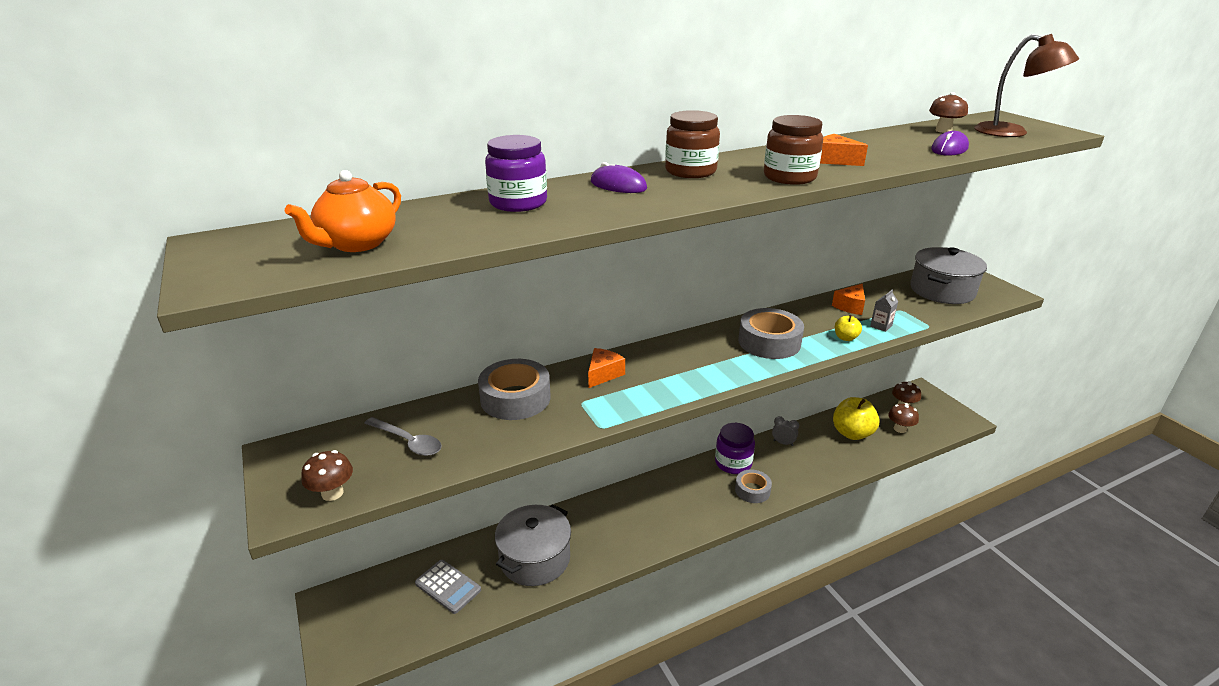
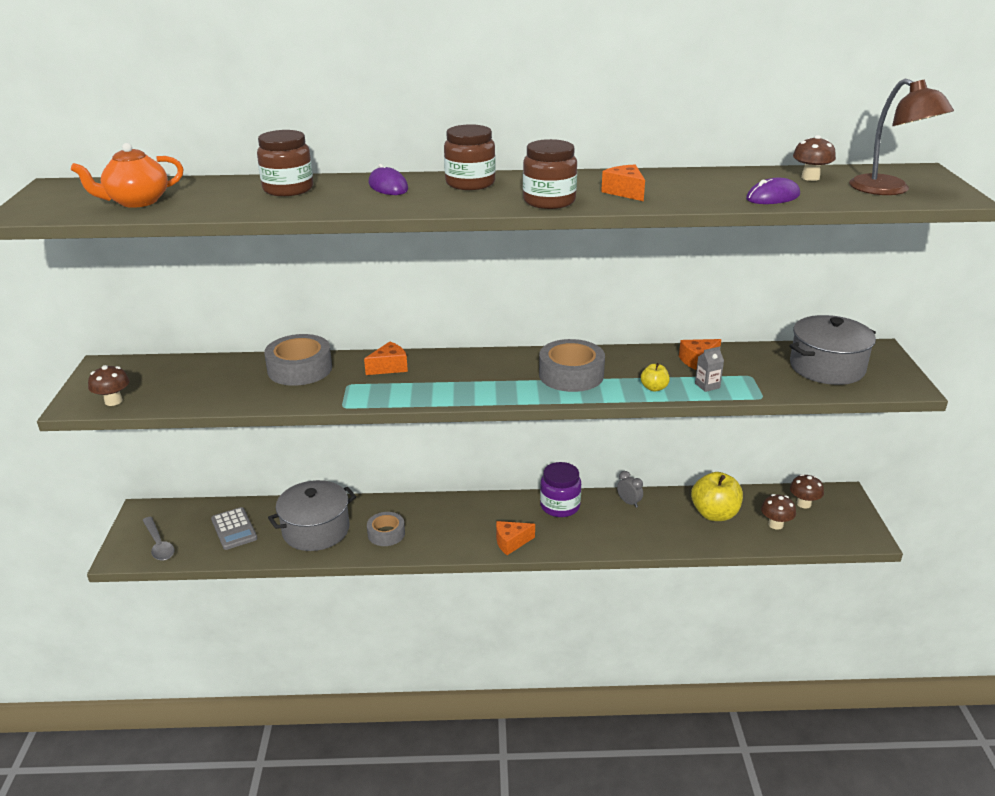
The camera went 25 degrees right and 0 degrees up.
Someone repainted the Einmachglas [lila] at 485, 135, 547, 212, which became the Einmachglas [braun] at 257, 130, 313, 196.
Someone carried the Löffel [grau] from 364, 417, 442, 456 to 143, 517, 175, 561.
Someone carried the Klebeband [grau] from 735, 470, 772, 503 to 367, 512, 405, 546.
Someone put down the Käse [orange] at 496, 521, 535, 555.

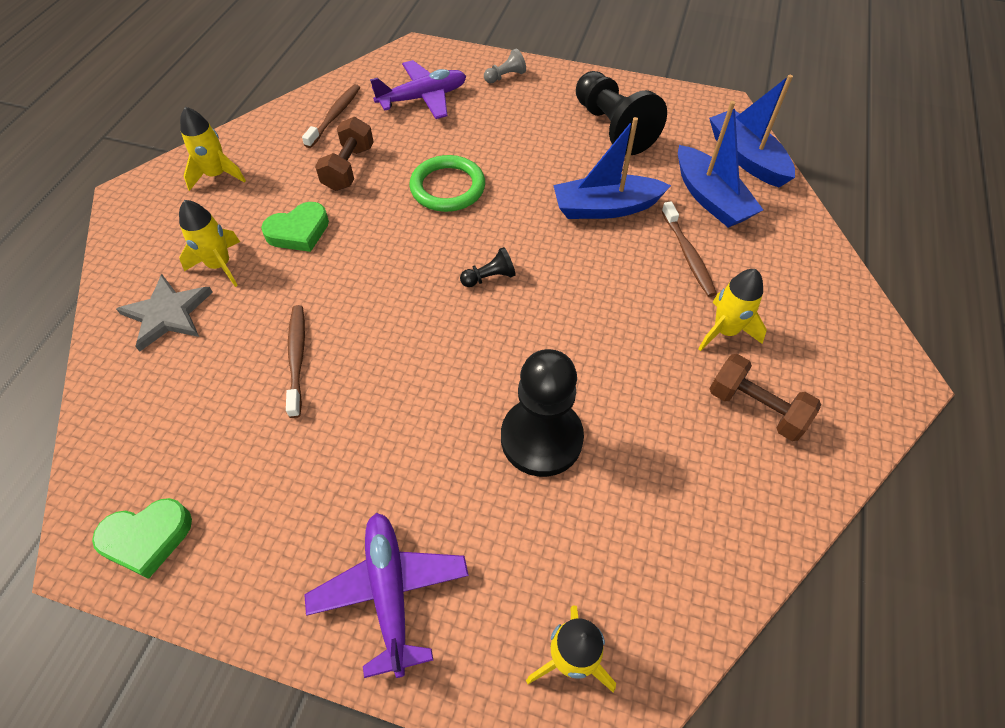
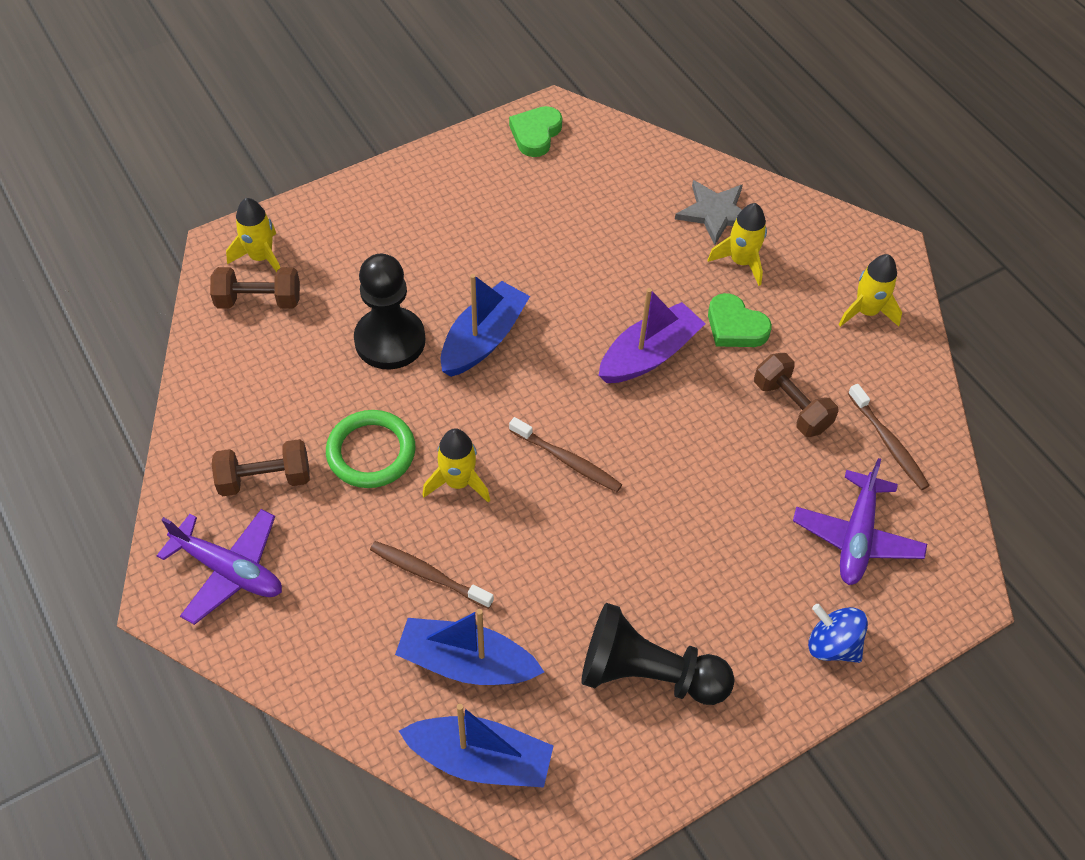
The camera went 130 degrees right and 0 degrees up.
Someone swapped the Bauer [grau] at 484, 48, 526, 83 for the Kreisel [blau] at 808, 604, 868, 663.
Someone carried the Boot [blau] from 553, 117, 671, 219 to 441, 274, 530, 377.
Someone carried the Ring [grün] from 409, 155, 485, 212 to 326, 410, 416, 488.
Someone rotated the Herz [grün] at 261, 202, 329, 252 by 60 degrees counterclockwise.
Someone took away the Bauer [schwarz] at 460, 247, 516, 287.
Someone carried the Rakete [gelb] from 699, 269, 767, 351 to 422, 428, 490, 503.
Someone carried the Zahnbürste [braun] from 286, 305, 305, 418 to 509, 417, 622, 492.
Someone carried the Flugzeug [lila] from 304, 513, 469, 678 to 156, 509, 282, 625.
Someone put down the Hantel [braun] at 210, 267, 300, 309.
Someone put down the Boot [lila] at 599, 288, 705, 383.

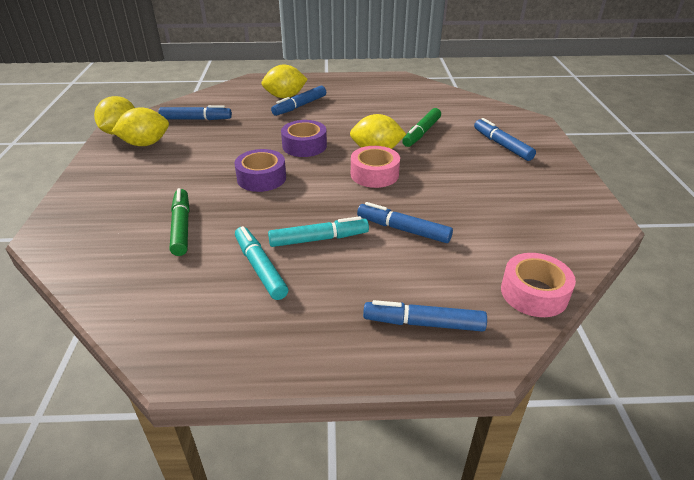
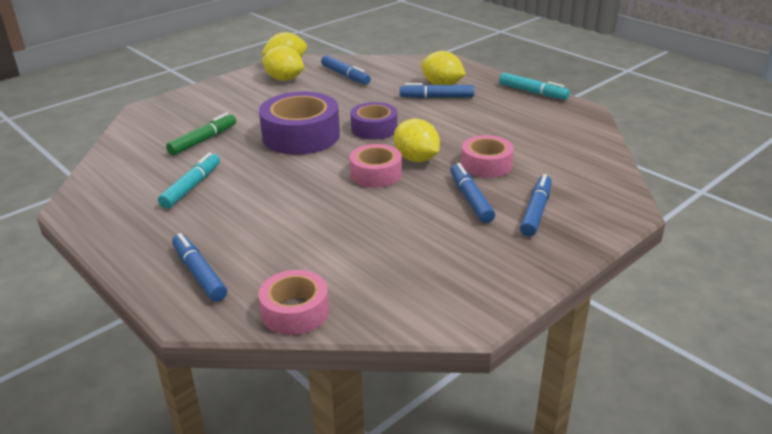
The camera went 50 degrees right and 5 degrees down.
Someone swapped the Filzstift [grün] at 402, 108, 441, 147 for the Klebeband [rosa] at 461, 135, 514, 178.
Someone scaled the Klebeband [lila] at 234, 149, 286, 192 by 1.65.
Someone carried the Filzstift [blau] from 357, 202, 453, 243 to 450, 163, 495, 223.
Someone carried the Filzstift [türkis] from 268, 216, 369, 247 to 499, 73, 570, 100.

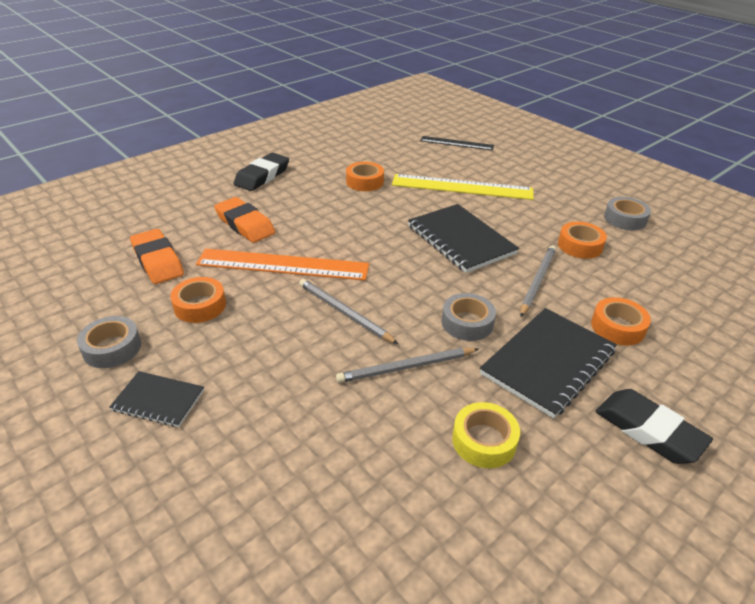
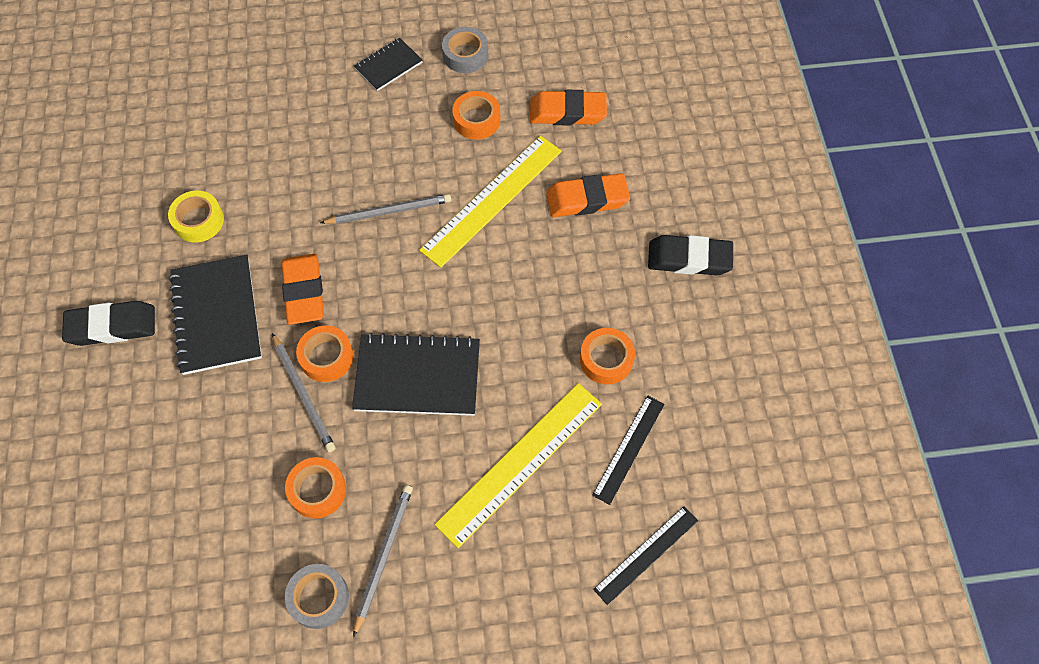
The camera went 125 degrees right and 25 degrees up.
Someone rotated the Radiergummi [schwarz] at 234, 153, 289, 191 by 60 degrees counterclockwise.
Someone repainted the Lineal [orange] at 196, 249, 369, 280, which became the Lineal [gelb] at 419, 136, 562, 268.
Someone swapped the Klebeband [grau] at 441, 293, 496, 341 for the Radiergummi [orange] at 282, 254, 324, 325.
Someone carried the Klebeband [orange] from 591, 297, 651, 346 to 296, 325, 354, 382.
Someone carried the Bleistift [grau] from 336, 348, 479, 383 to 353, 485, 413, 637.
Someone put down the Lineal [schwarz] at 592, 395, 665, 505.

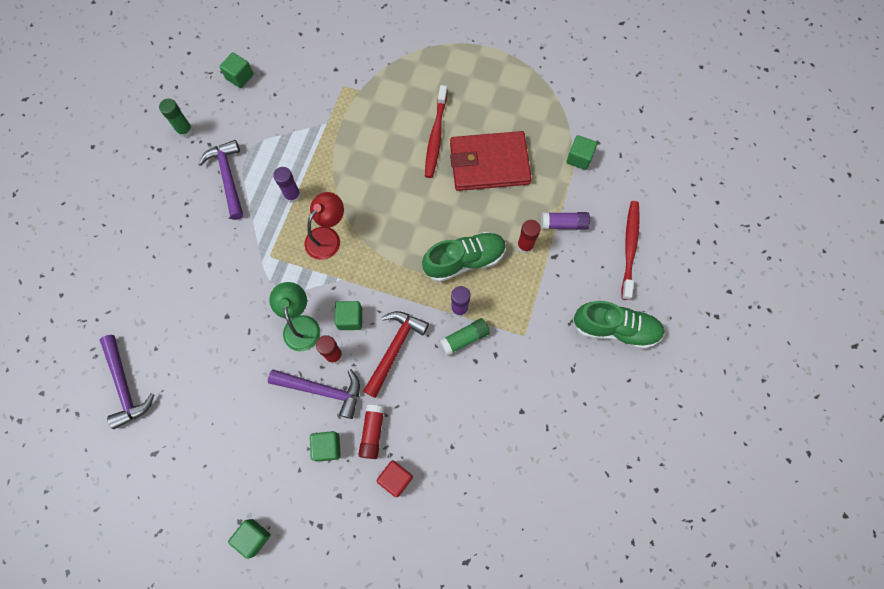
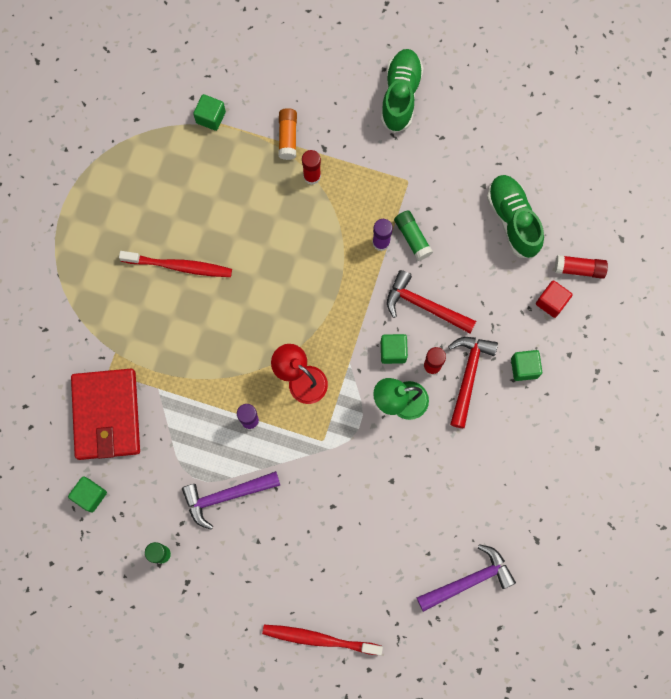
The camera went 90 degrees left and 5 degrees up.
Someone carried the Geldbörse [rot] from 450, 131, 532, 191 to 71, 369, 140, 460.
Someone carried the Zahnbürste [rot] from 622, 201, 640, 300 to 262, 625, 383, 655.
Someone repainted the Klebestift [lila] at 541, 212, 590, 230, which became the Klebestift [orange] at 279, 108, 297, 160.
Someone carried the Schuh [grün] from 422, 232, 506, 282 to 487, 175, 544, 259.
Someone repainted the Hammer [lila] at 268, 369, 360, 419, which became the Hammer [rot] at 448, 337, 498, 428.
Someone carried the Klebestift [rot] from 358, 405, 385, 459 to 555, 255, 608, 279.
Someone took away the Kubus [grün] at 228, 519, 271, 559.

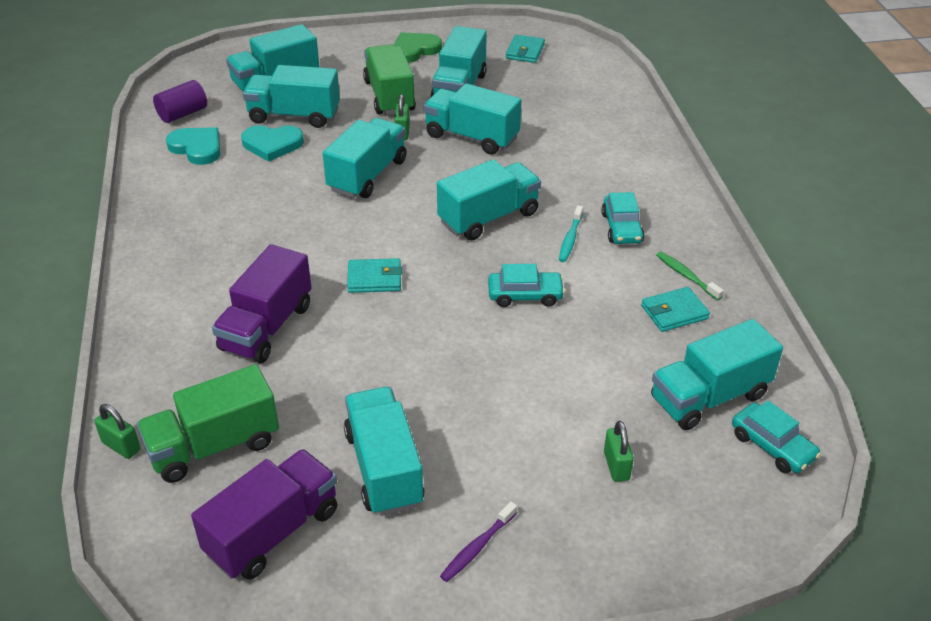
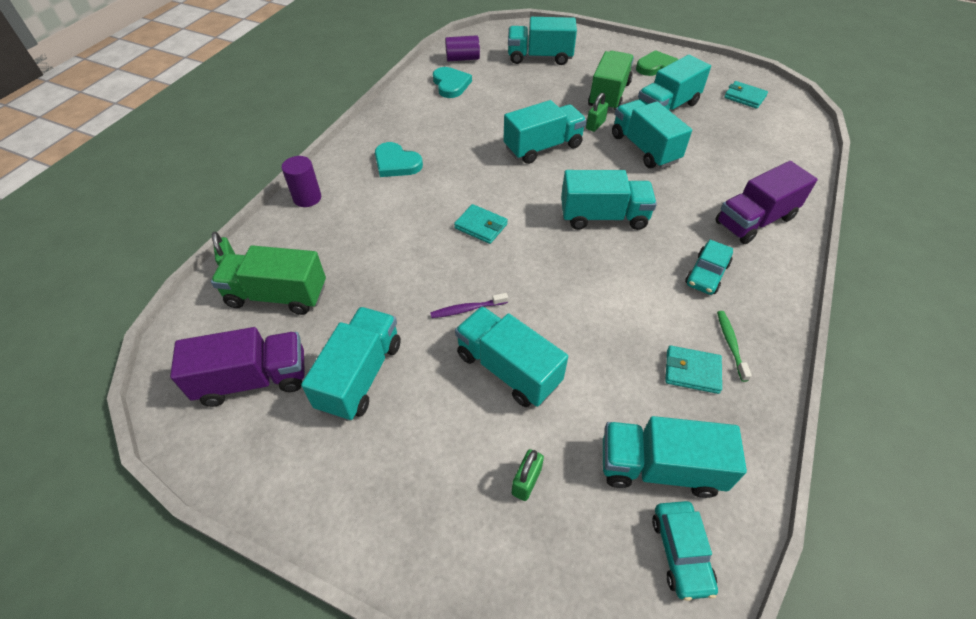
The camera went 35 degrees right and 10 degrees up.
Someone rotated the Geldbörse [türkis] at 506, 35, 545, 63 by 75 degrees clockwise.
Someone carried the Lastwagen [türkis] from 243, 65, 340, 128 to 455, 306, 568, 407.
Someone carried the Herz [türkis] from 241, 125, 304, 162 to 375, 142, 423, 177.
Someone took away the Zahnbürste [türkis] at 559, 205, 583, 262.
Someone carried the Lastwagen [lila] from 212, 244, 312, 363 to 715, 161, 818, 244.
Someone took away the Auto [türkis] at 488, 264, 565, 307.
Someone carried the Zahnbürste [lila] from 440, 501, 517, 582 to 430, 293, 508, 318.
Someone put down the Vollzylinder [lila] at 282, 156, 321, 207.

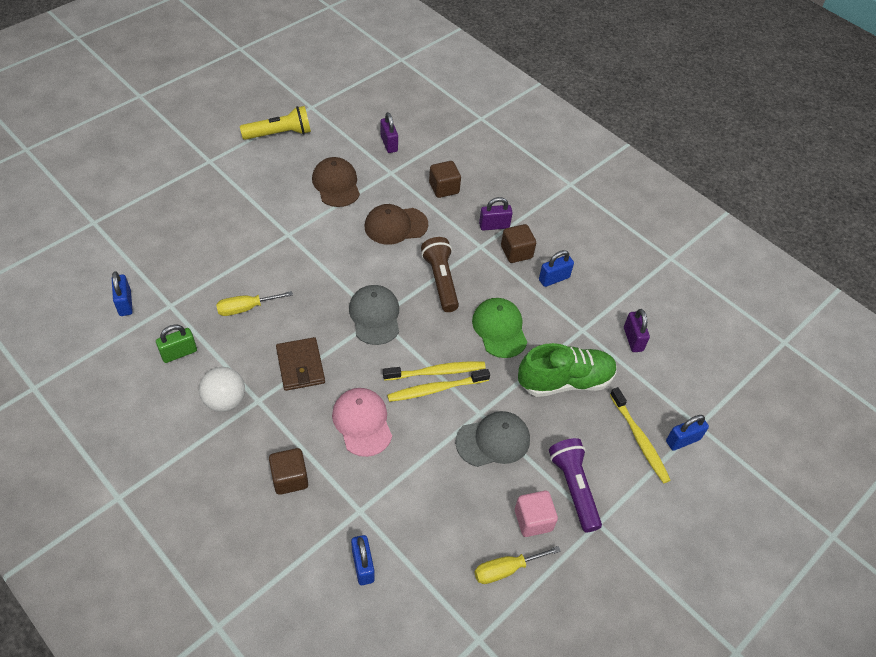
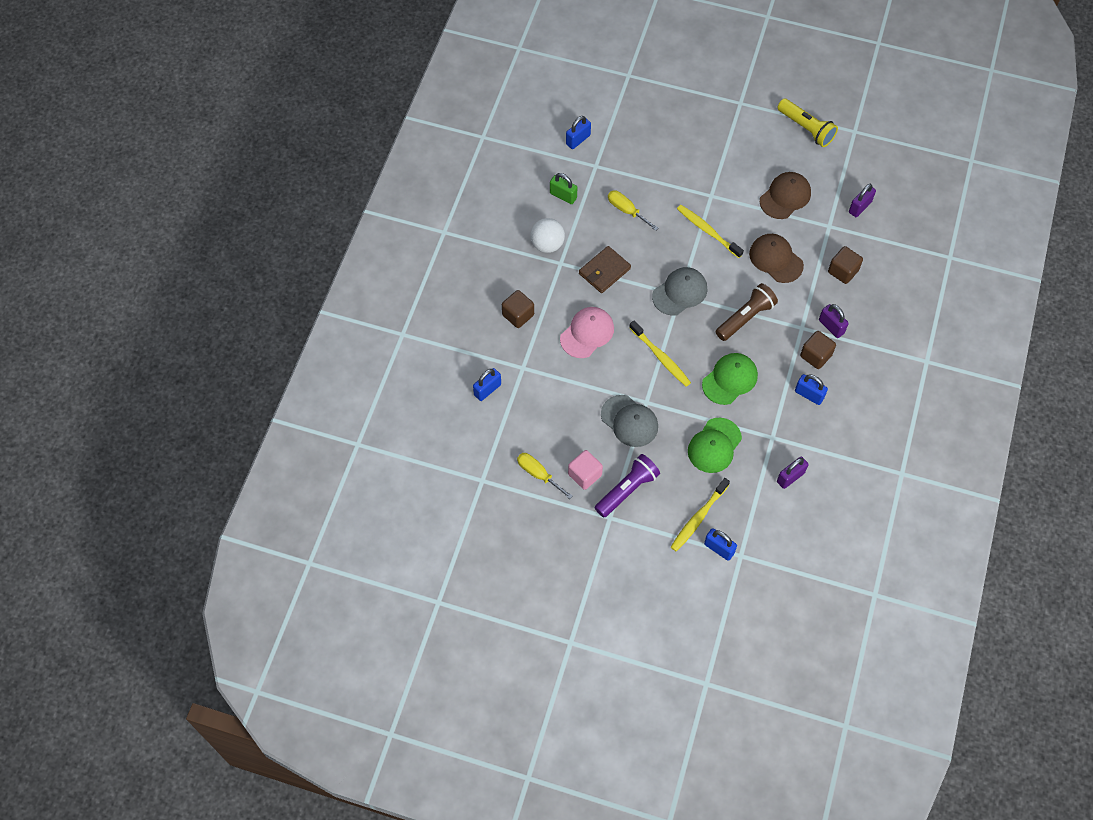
The camera went 65 degrees right and 10 degrees up.
Someone swapped the Schuh [grün] at 518, 343, 617, 397 for the Kappe [grün] at 688, 418, 742, 473.
Someone carried the Zahnbürste [gelb] from 387, 369, 490, 402 to 677, 205, 744, 258.

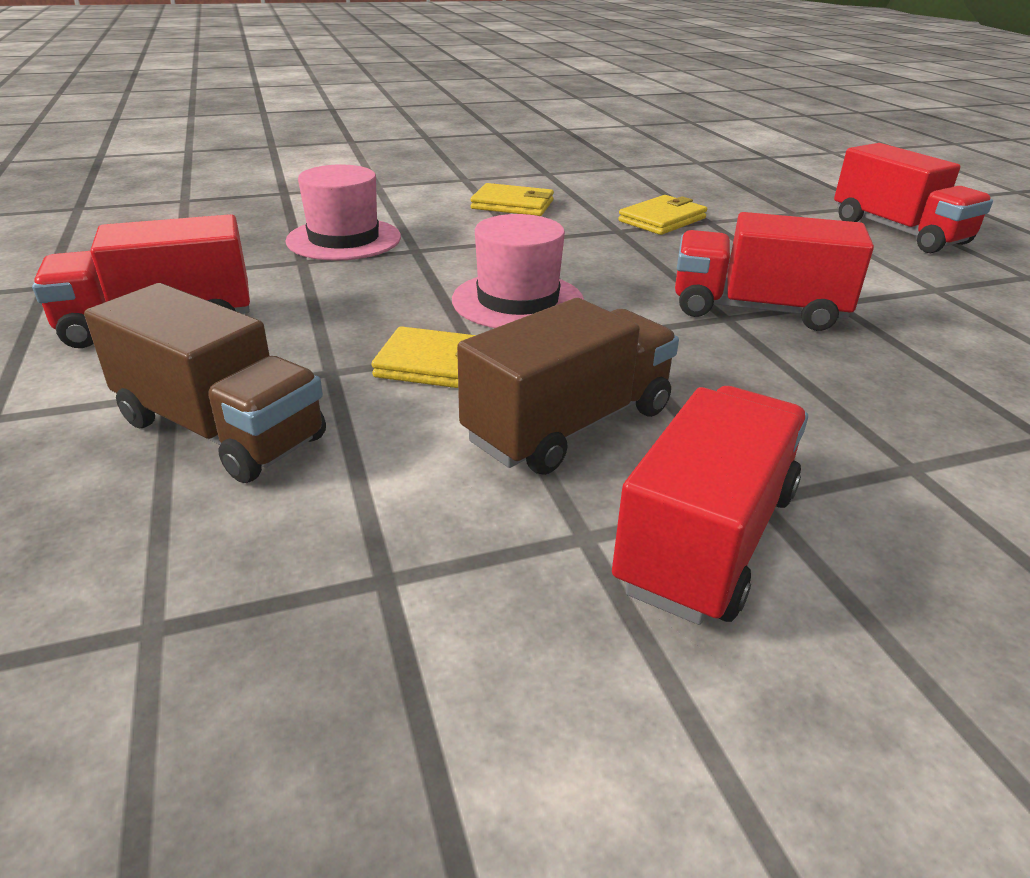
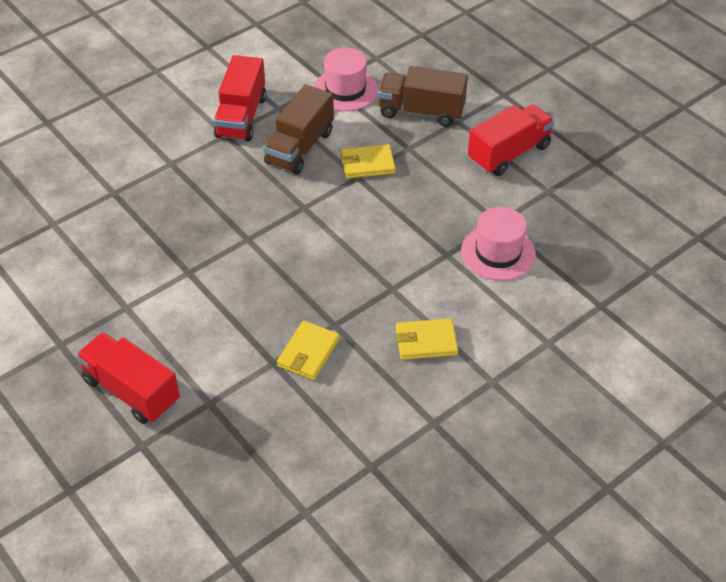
The camera went 160 degrees right and 15 degrees up.
Someone took away the Lastwagen [rot] at 675, 212, 874, 331.
Someone carried the Hut [rosa] from 452, 214, 584, 328 to 314, 48, 378, 111.

